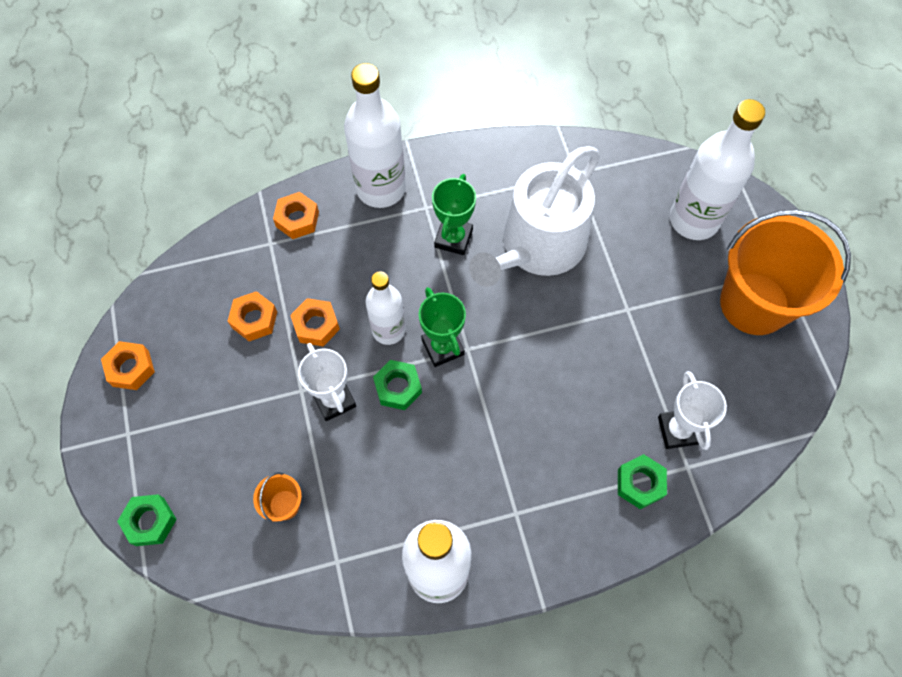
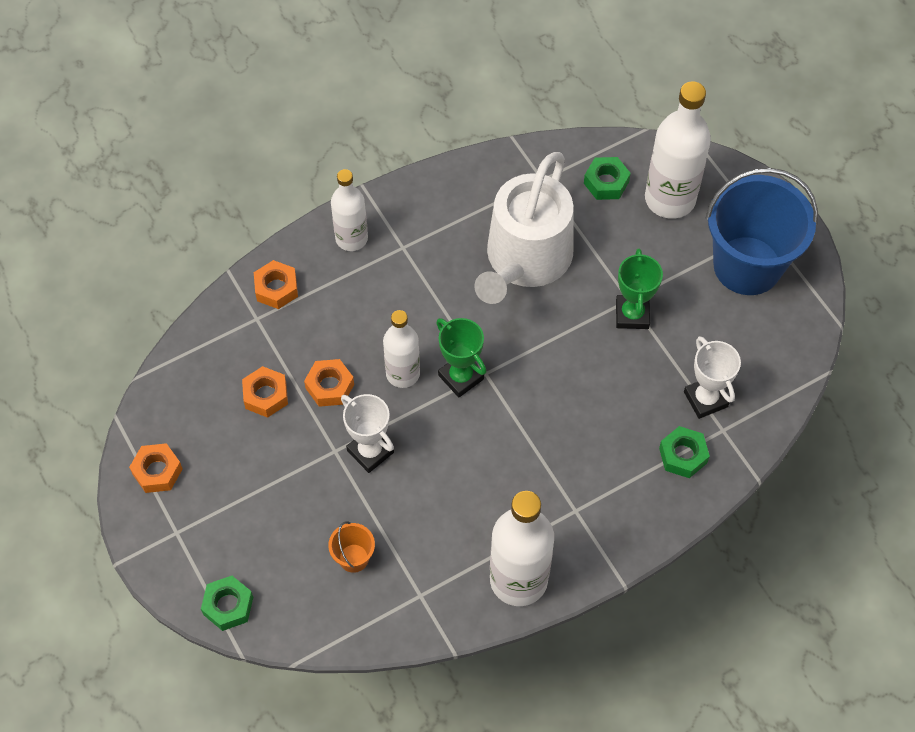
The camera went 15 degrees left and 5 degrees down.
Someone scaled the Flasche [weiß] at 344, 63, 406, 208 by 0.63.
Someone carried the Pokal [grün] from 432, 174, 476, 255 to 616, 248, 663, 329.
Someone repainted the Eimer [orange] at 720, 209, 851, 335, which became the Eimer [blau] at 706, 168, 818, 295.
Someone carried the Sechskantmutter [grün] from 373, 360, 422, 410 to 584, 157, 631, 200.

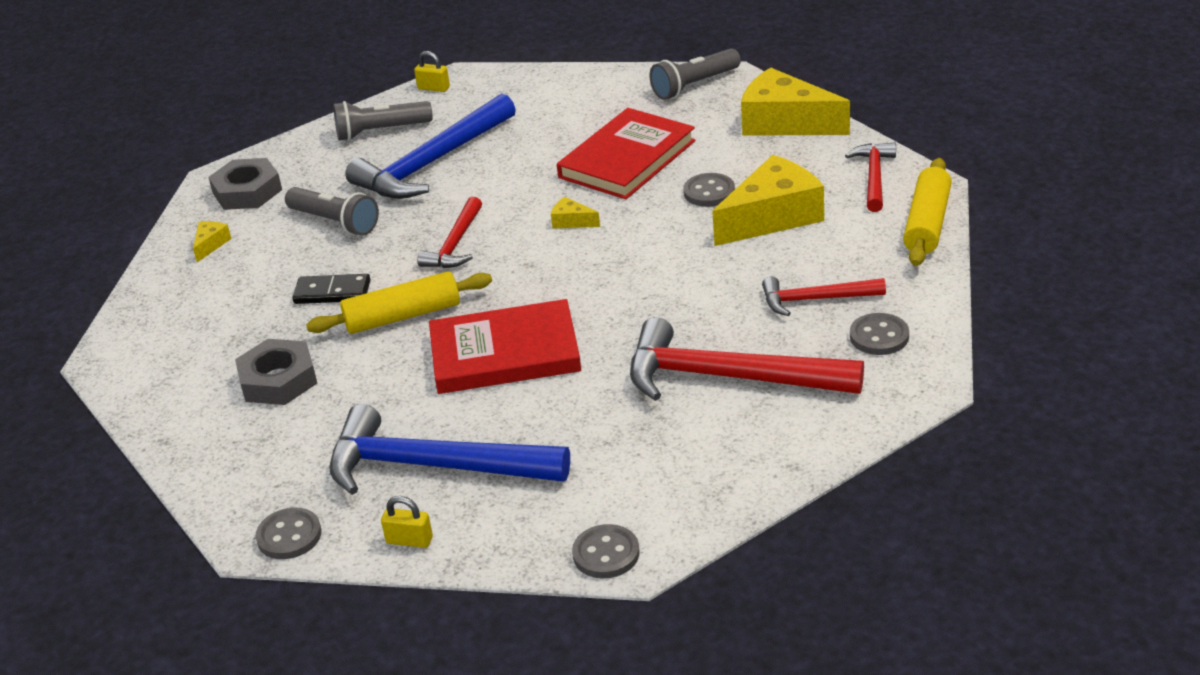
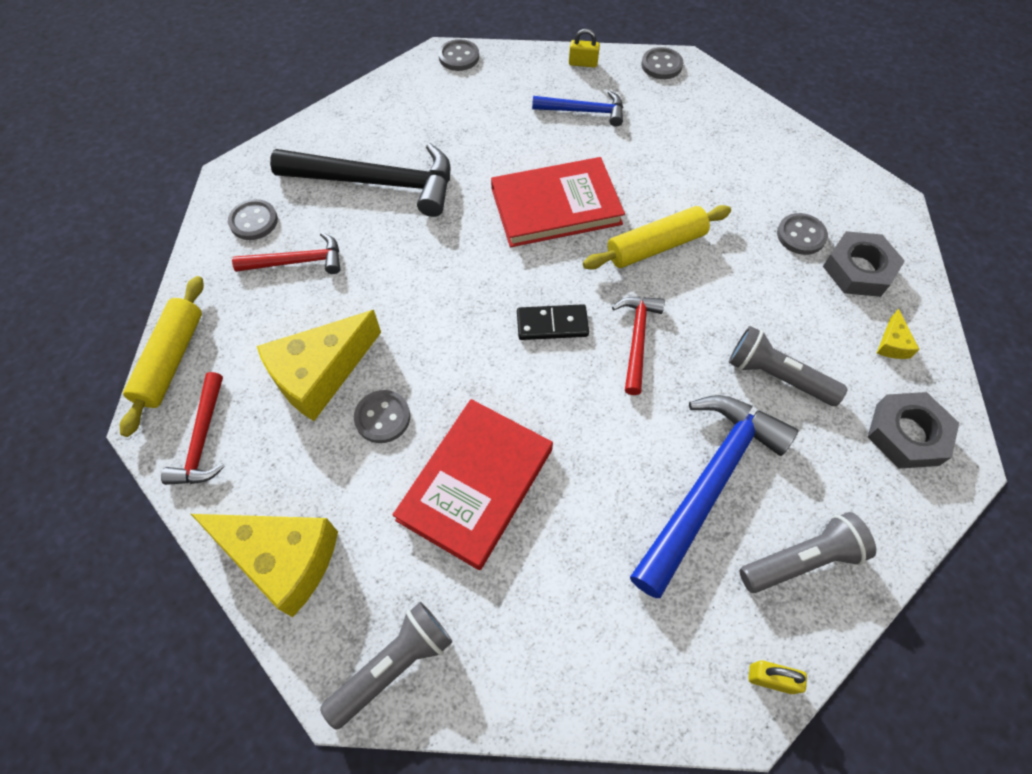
The camera went 170 degrees right and 25 degrees up.
Someone took away the Käse [gelb] at 551, 197, 600, 229.
Someone carried the Dominostein [schwarz] from 292, 274, 371, 304 to 517, 304, 589, 340.
Someone repainted the Hammer [rot] at 630, 317, 864, 401, which became the Hammer [schwarz] at 270, 143, 450, 217.
Someone carried the Sechskantmutter [grau] from 235, 339, 317, 405 to 823, 231, 905, 297.
Someone scaled the Hammer [blau] at 329, 404, 570, 495 by 0.54.
Someone put down the Knopf [grau] at 777, 213, 828, 255.

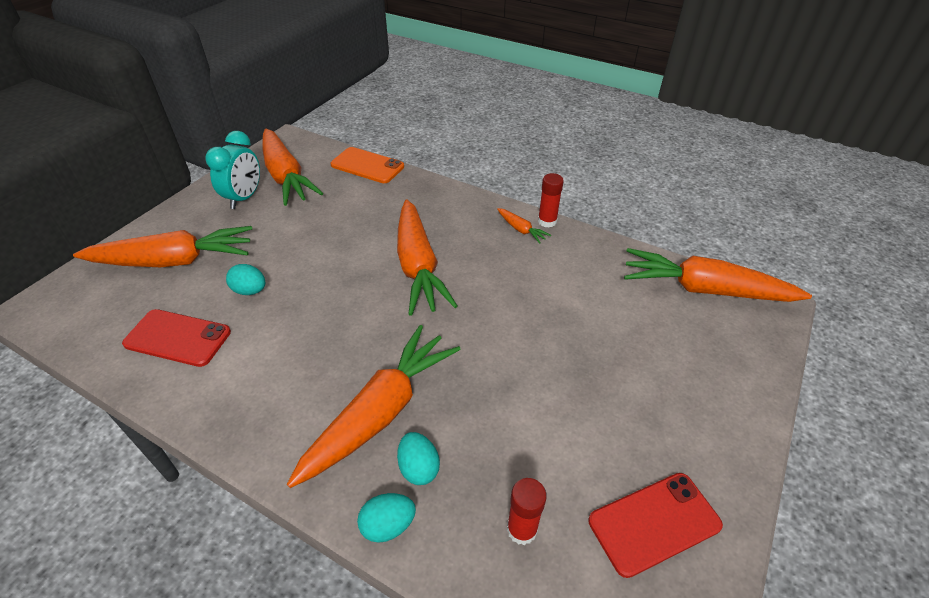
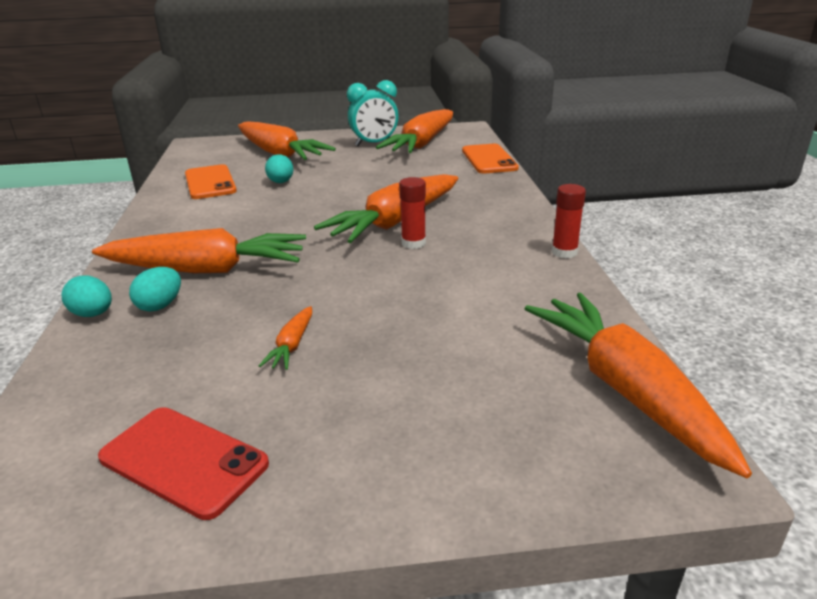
The camera went 55 degrees right and 15 degrees down.
Someone carried the Karotte [orange] from 497, 208, 551, 244 to 259, 306, 312, 370.
Someone repainted the Handy [rot] at 122, 309, 231, 367, which became the Handy [orange] at 185, 164, 237, 199.
Someone carried the Klebestift [rot] from 507, 478, 547, 545 to 399, 177, 426, 249.

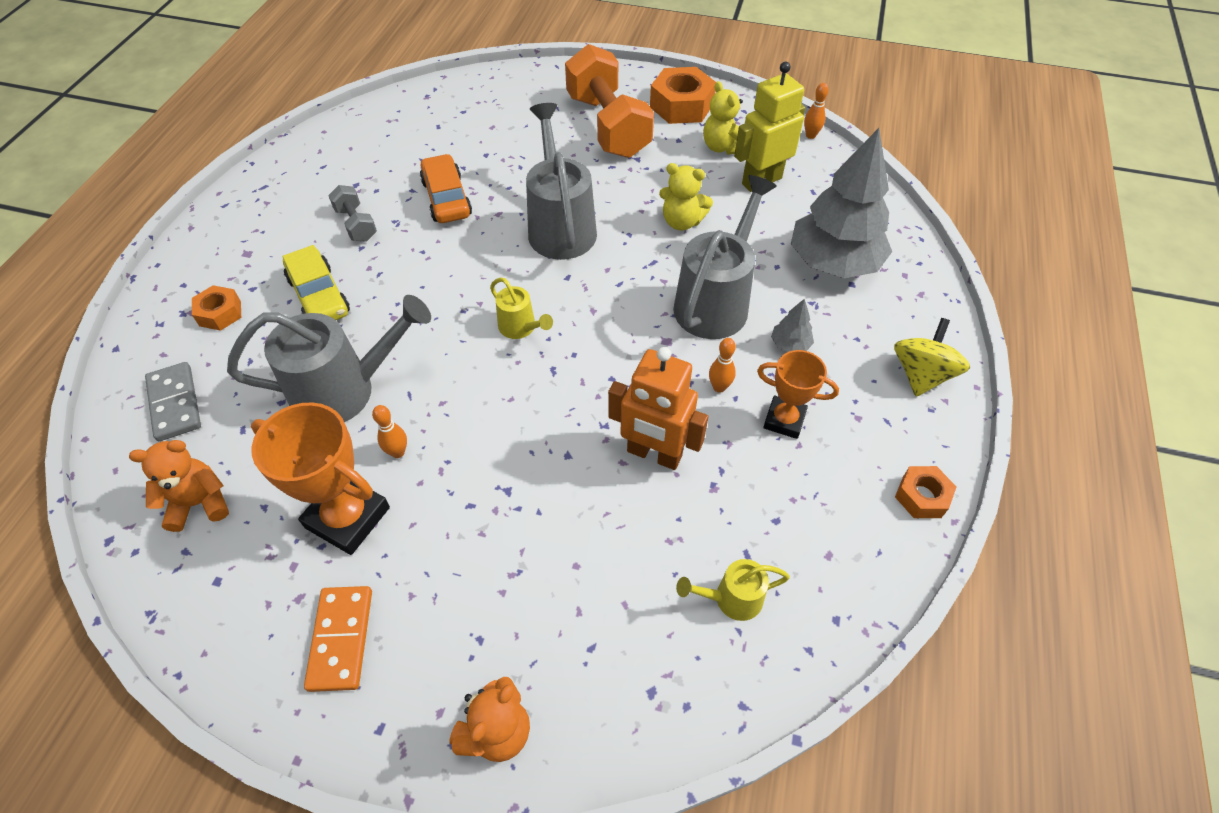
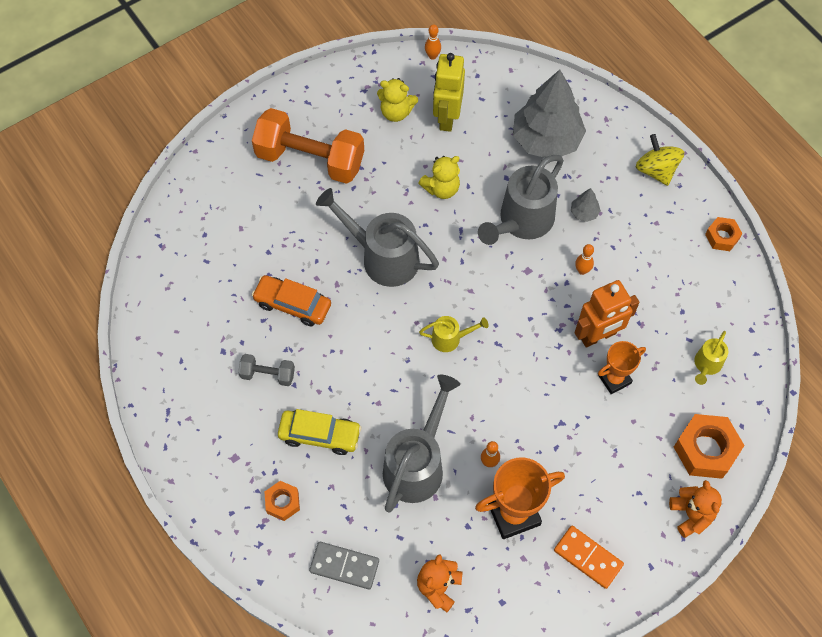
The camera went 50 degrees left and 10 degrees up.
Someone carried the Sechskantmutter [orange] from 650, 67, 716, 124 to 674, 414, 745, 479.
Someone rotated the Gießkanne [grau] at 673, 175, 777, 339 by 120 degrees counterclockwise.
Someone carried the Pokal [orange] from 757, 350, 839, 439 to 598, 341, 646, 394.

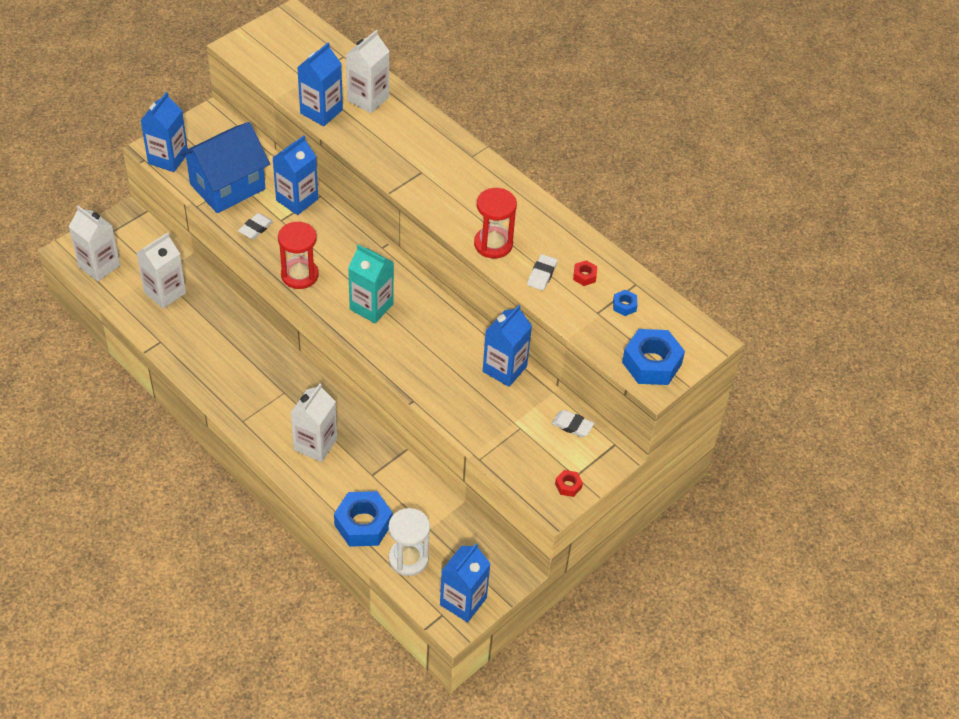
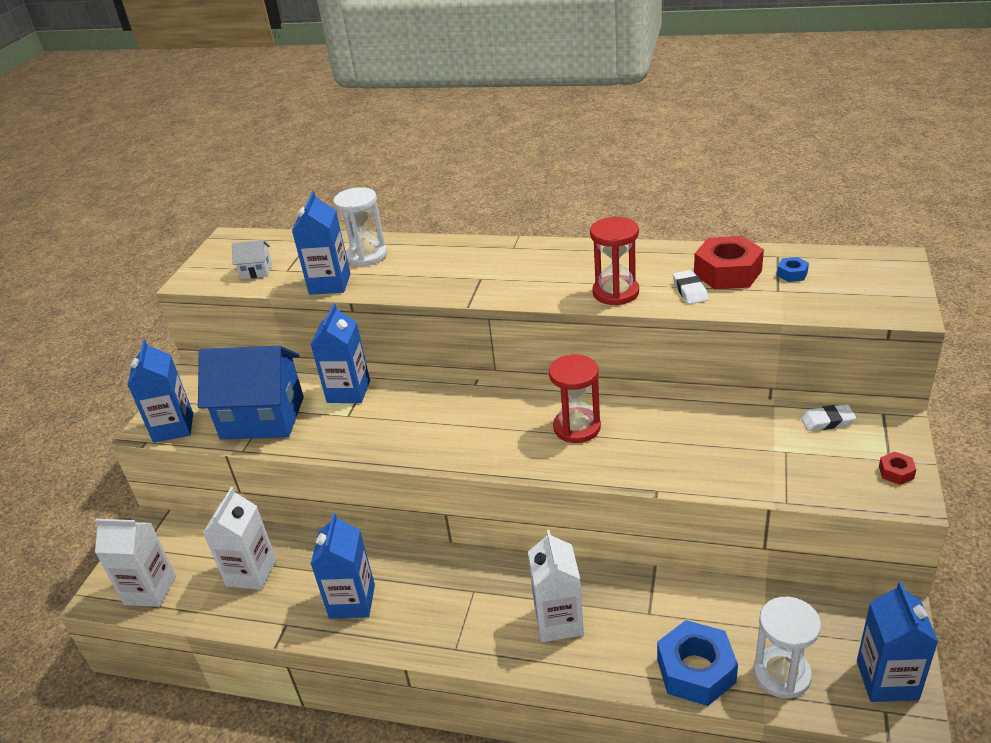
The camera went 25 degrees left and 15 degrees down.
Someone swapped the Getränkekarton [weiß] at 346, 30, 389, 113 for the Sanduhr [weiß] at 333, 187, 387, 267.
Someone rotated the Haus [blau] at 179, 122, 270, 213 by 75 degrees clockwise.
Someone took away the Radiergummi [weiß] at 238, 213, 274, 239.
Someone carried the Sanduhr [rot] from 278, 221, 319, 289 to 549, 354, 601, 443.
Someone took away the Getränkekarton [türkis] at 348, 244, 394, 323.
Someone scaled the Sechskantmutter [rot] at 573, 260, 597, 286 by 2.21.
Someone carried the Getränkekarton [blau] from 483, 305, 532, 387 to 311, 513, 375, 619.
Someone took away the Sechskantmutter [blau] at 622, 329, 685, 385.
Someone put down the Haus [weiß] at 232, 240, 272, 279.

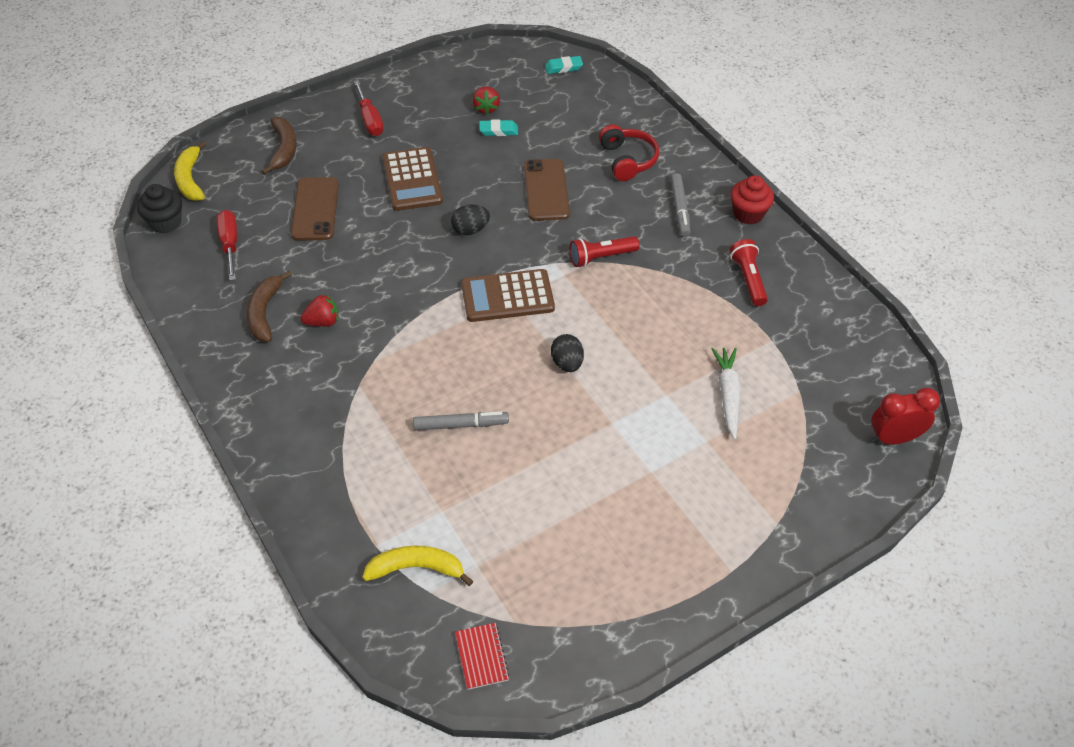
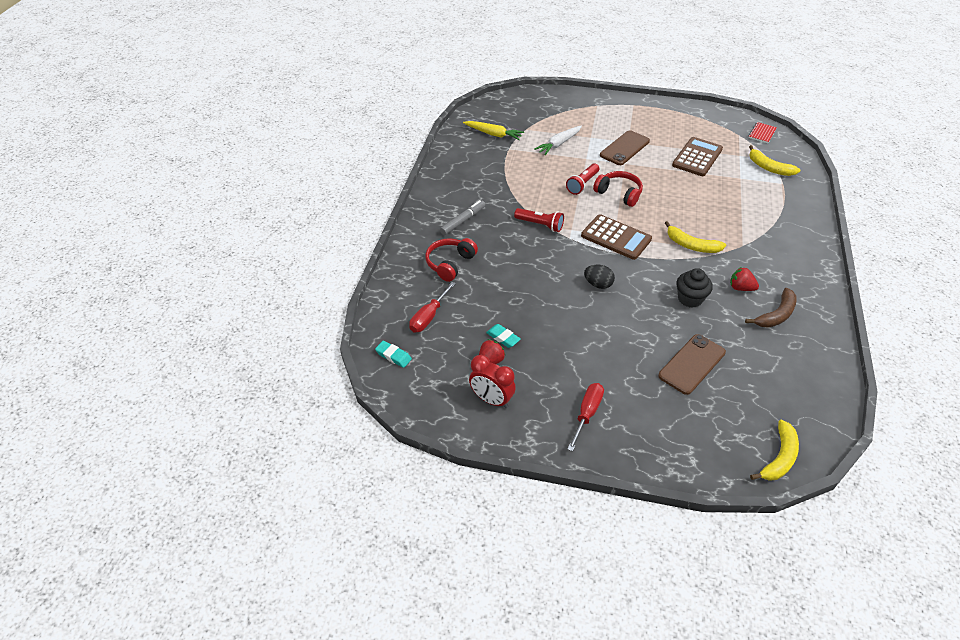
The camera went 135 degrees left and 5 degrees down.
Someone took away the Banane [braun] at 262, 117, 297, 175.
Someone carried the Taschenrechner [braun] from 382, 147, 443, 211 to 672, 137, 723, 176.
Someone carried the Handy [braun] from 524, 159, 570, 221 to 600, 130, 650, 165.
Someone took away the Muffin [rot] at 730, 175, 774, 224.
Someone carried the Muffin [schwarz] from 137, 184, 182, 233 to 676, 268, 713, 308.
Someone carried the Schraubenzieher [rot] from 216, 210, 238, 281 to 409, 282, 456, 332.
Someone carried the Taschenlampe [rot] from 730, 239, 768, 306 to 566, 164, 599, 195.
Someone swapped the Ei [schwarz] at 551, 334, 584, 372 for the Kopfhörer [rot] at 593, 171, 643, 207.
Someone carried the Wecker [rot] from 871, 388, 940, 444 to 469, 355, 516, 408.
Someone took away the Filzstift [grau] at 413, 411, 509, 431.
Someone put down the Karotte [gelb] at 463, 121, 524, 140.
Someone put down the Banane [gelb] at 665, 221, 726, 253.

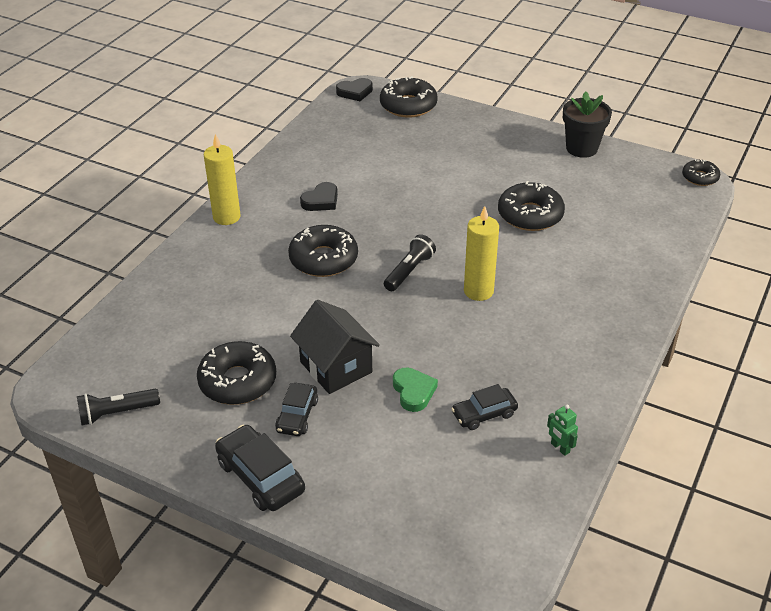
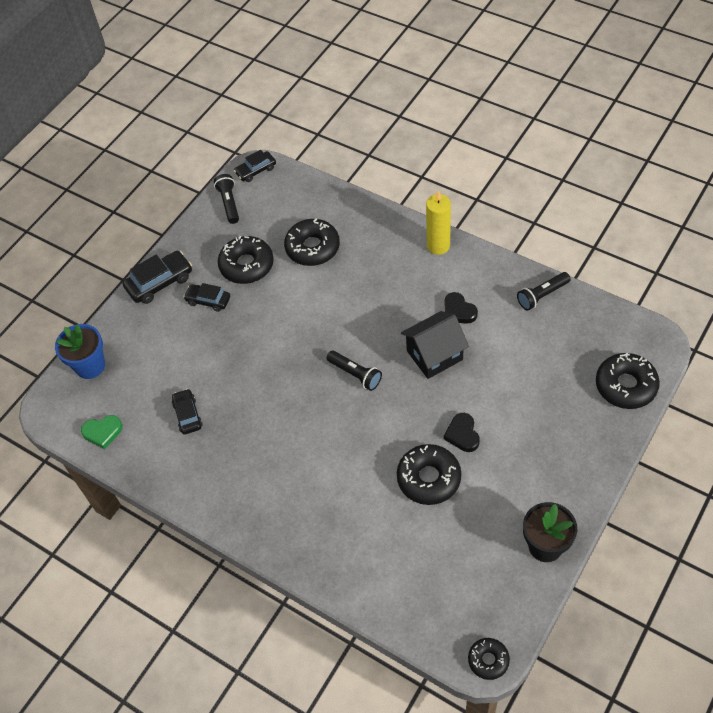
The camera went 100 degrees right and 15 degrees up.
Someone carried the Herz [schwarz] from 336, 78, 373, 101 to 444, 413, 480, 452.
Someone took away the Kerze [gelb] at 464, 206, 499, 301.
Someone carried the Donut [schwarz] from 288, 225, 358, 277 to 284, 219, 340, 266.
Someone carried the Haus [schwarz] from 290, 300, 380, 394 to 401, 311, 469, 379.
Someone carried the Herz [grün] from 393, 367, 438, 412 to 81, 415, 123, 449.
Someone took away the Roboter [grün] at 547, 405, 578, 456.
Someone put down the Auto [schwarz] at 234, 150, 276, 182.
Someone put down the Taschenlampe [schwarz] at 517, 272, 571, 311.
Someone put down the Blumentopf [blau] at 55, 324, 105, 379.

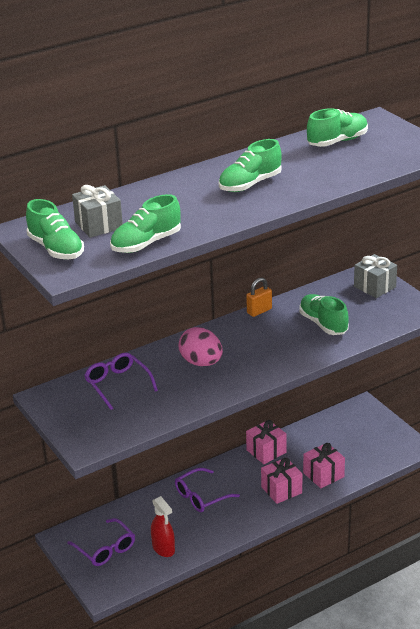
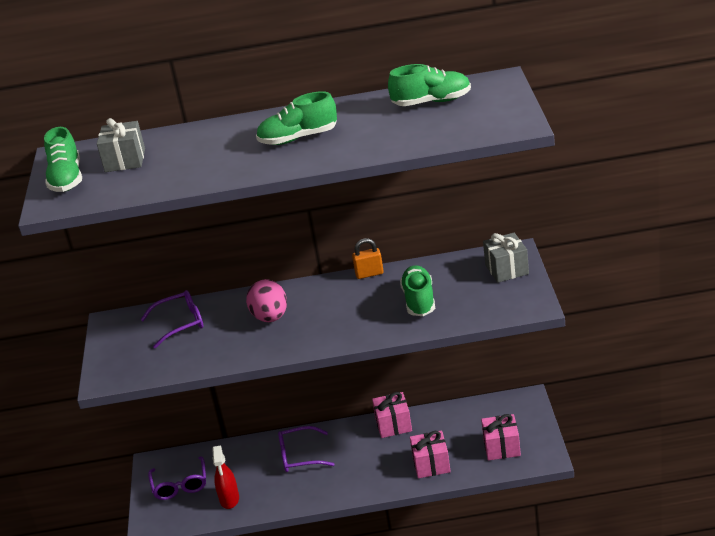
The camera went 30 degrees right and 0 degrees up.
Someone took away the Schuh [grün] at 110, 194, 181, 253.
Someone rotated the Brille [lila] at 84, 353, 158, 410 by 75 degrees clockwise.
Someone carried the Geschenk [rosa] from 261, 457, 302, 504 to 481, 414, 521, 461.

